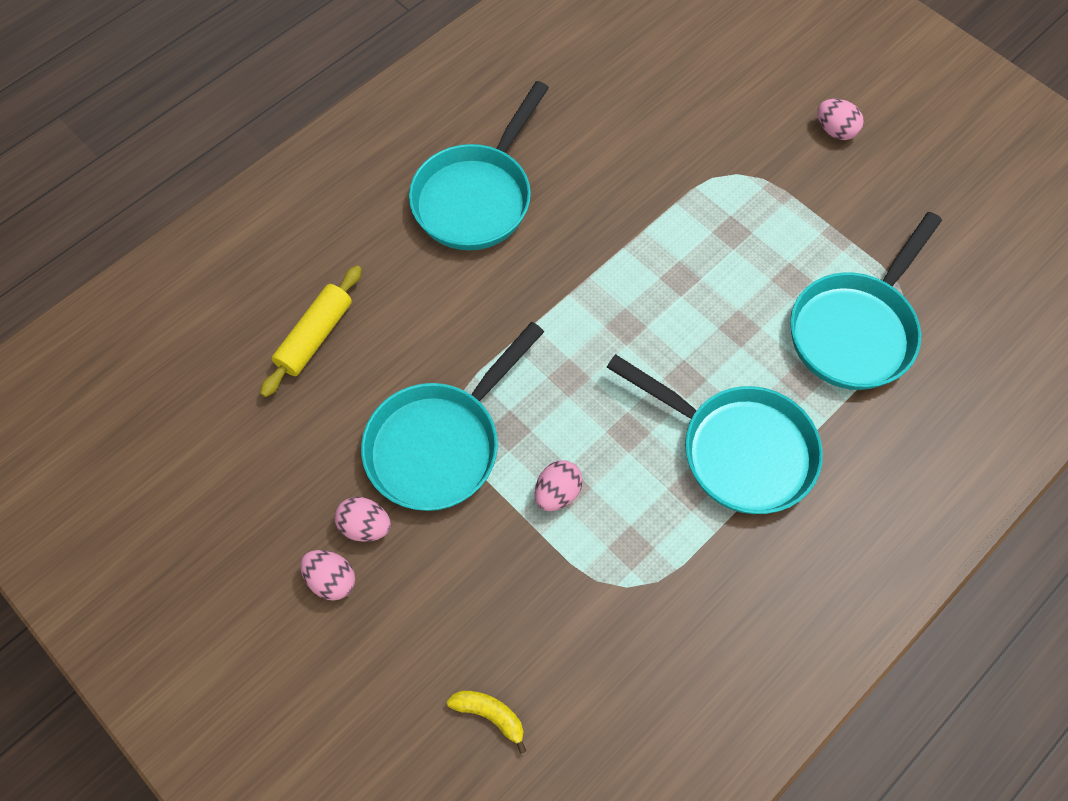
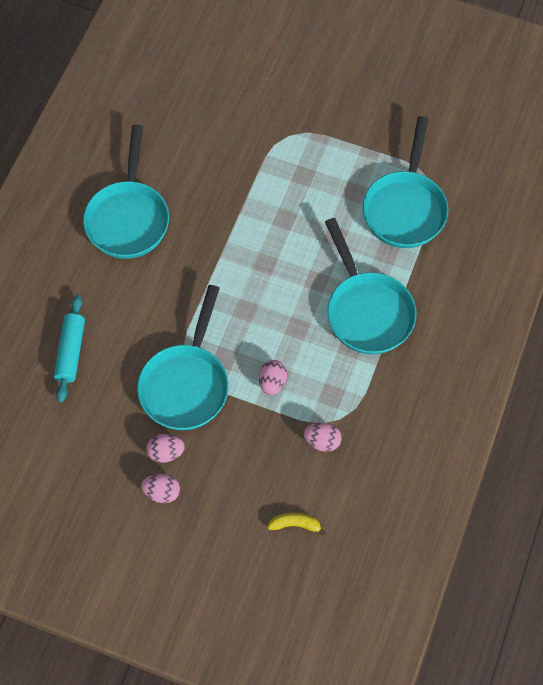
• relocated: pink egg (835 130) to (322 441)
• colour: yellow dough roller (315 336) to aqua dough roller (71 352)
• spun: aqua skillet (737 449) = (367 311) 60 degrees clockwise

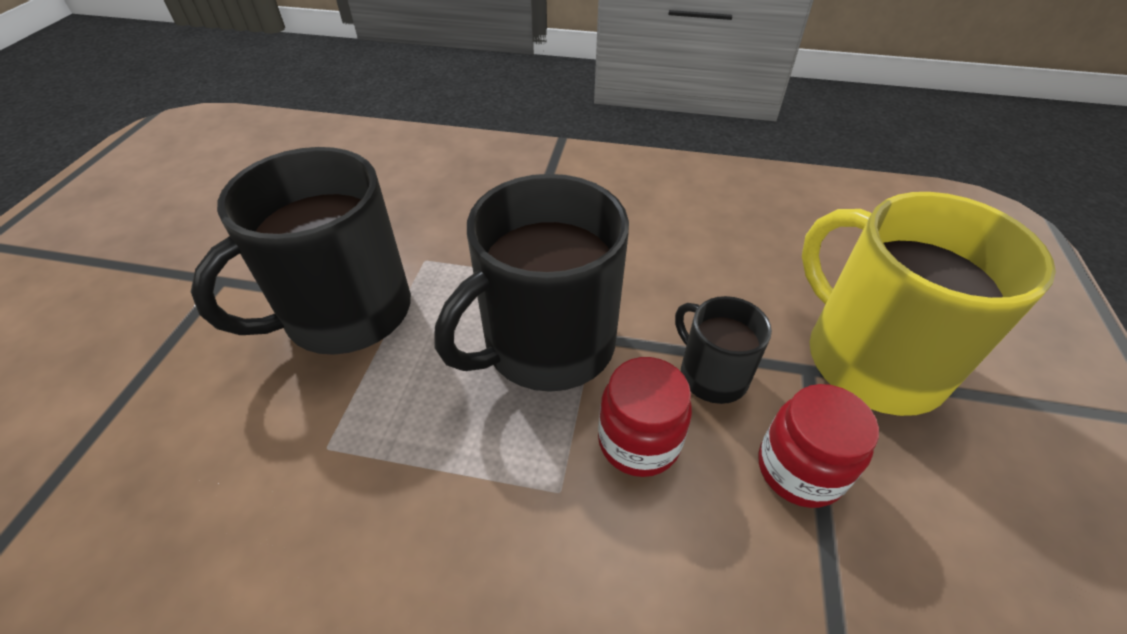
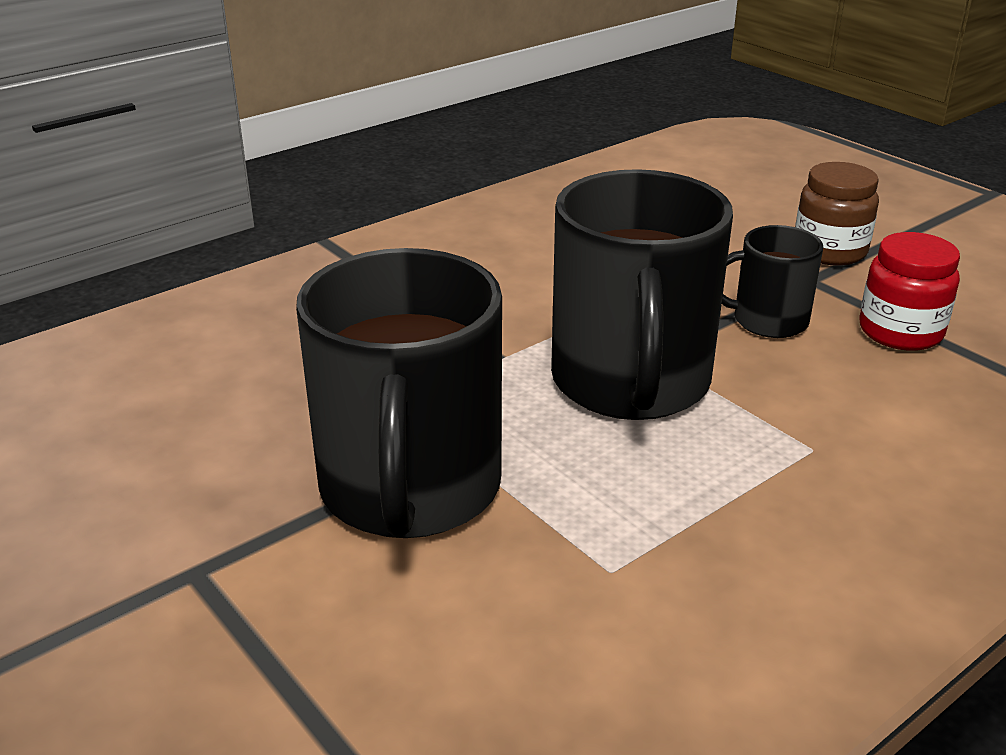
• missing: red jar (639 441)
• exchanged: yellow coffee mug (871 359) to russet jar (829 251)

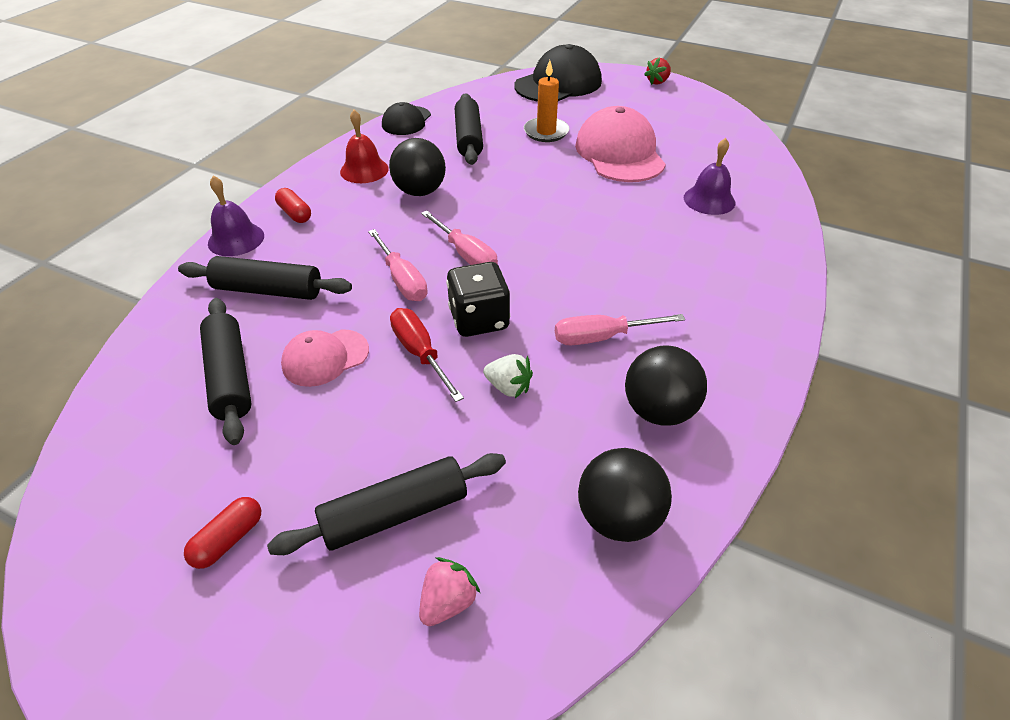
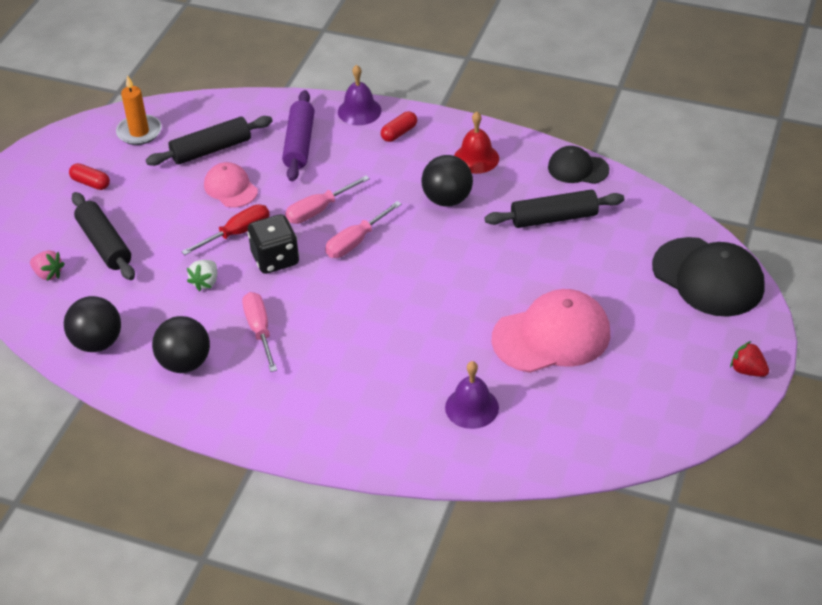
• relocated: orange-coloured candle (546 132) to (139 132)
• colour: black dough roller (268 290) to violet dough roller (299 144)

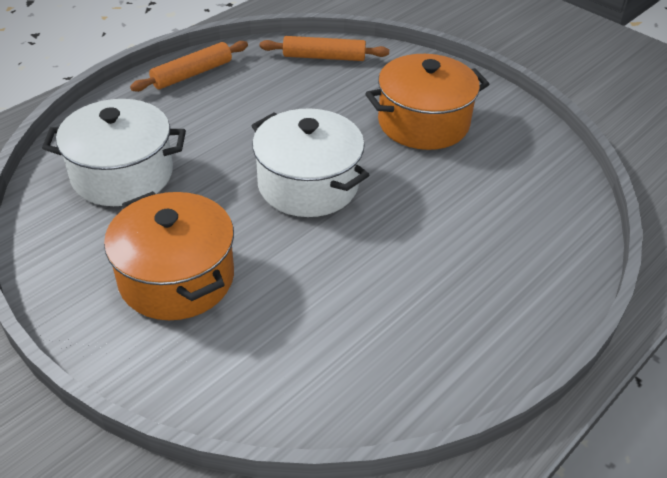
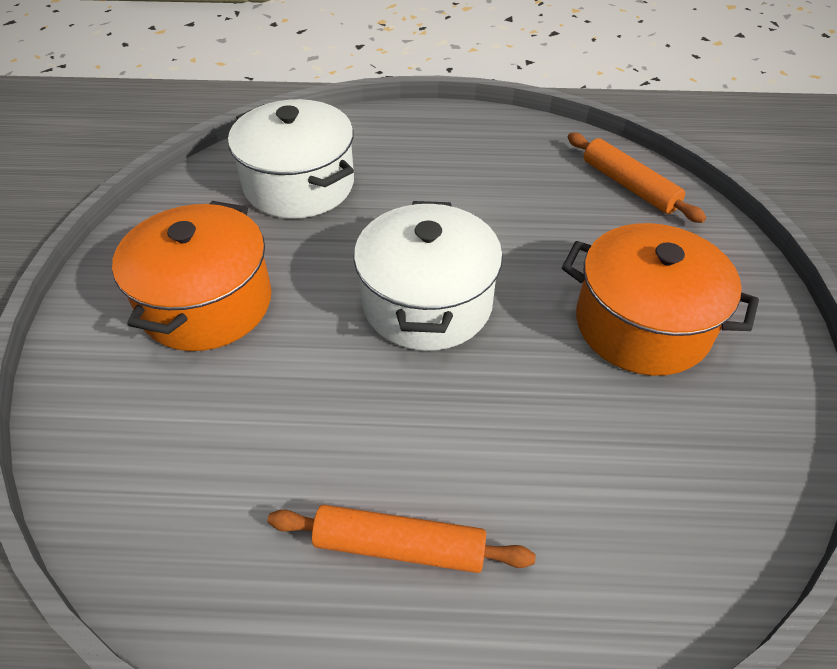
• relocated: orange-coloured dough roller (192 74) to (399 546)

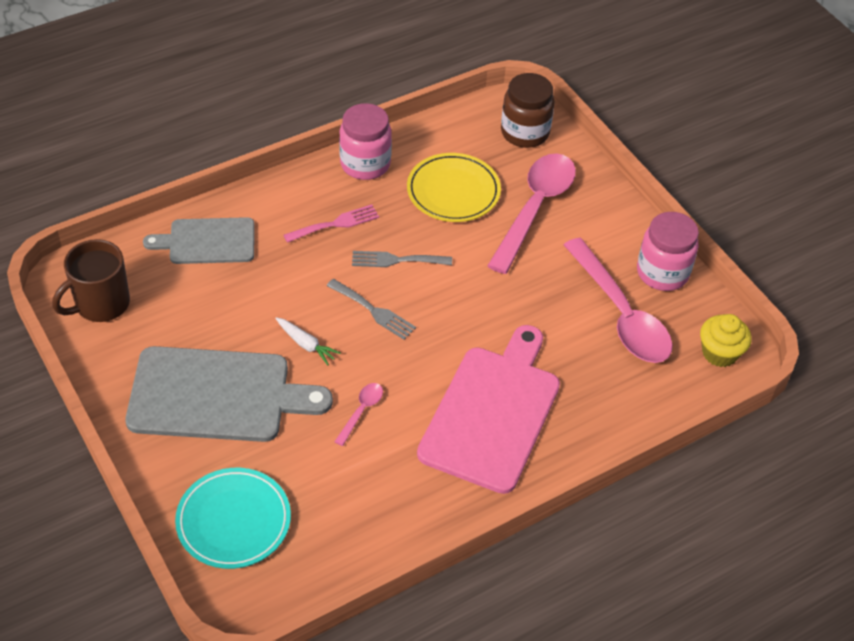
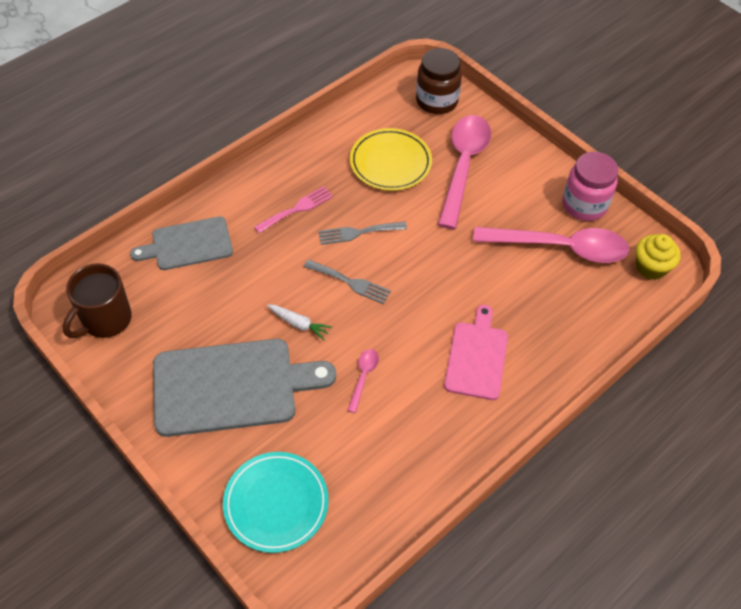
• missing: pink jar (365 164)
• spun: pink teaspoon (621 314) = (560 247) 45 degrees counterclockwise
• size: pink chopping board (492 413) = (476 357) x0.60

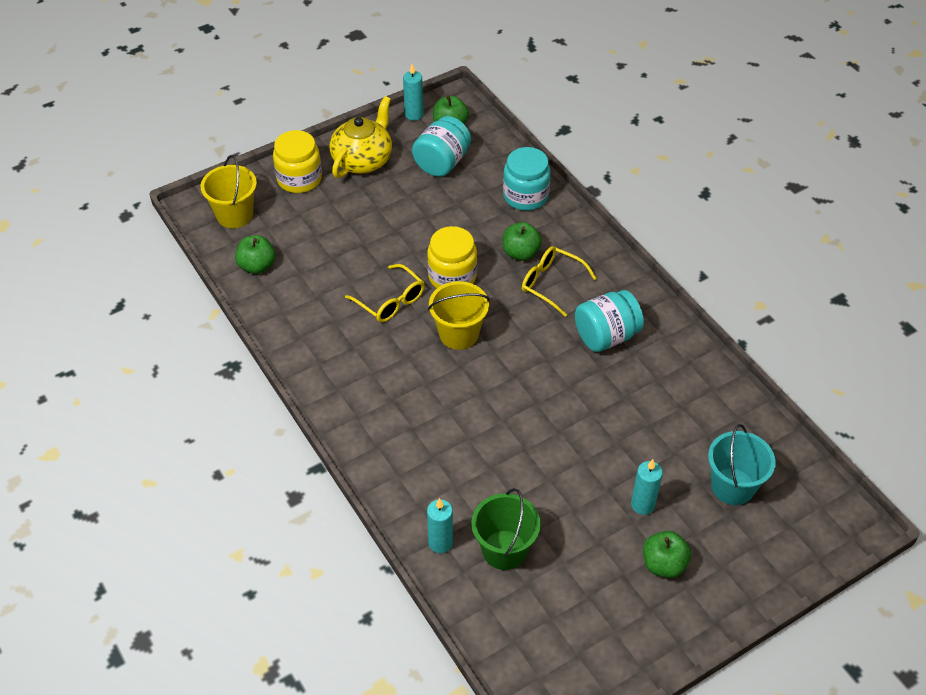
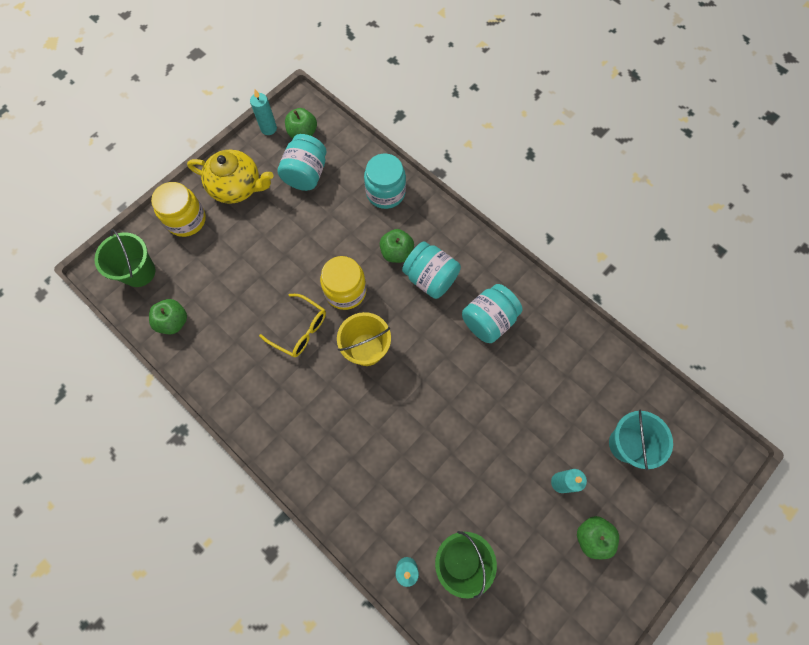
• exchanged: yellow spectacles (551 284) to aqua jar (430 278)
• colour: yellow sand bucket (234 215) to leaf-green sand bucket (139 272)
• spun: yellow china teapot (363 160) = (237 187) 90 degrees clockwise

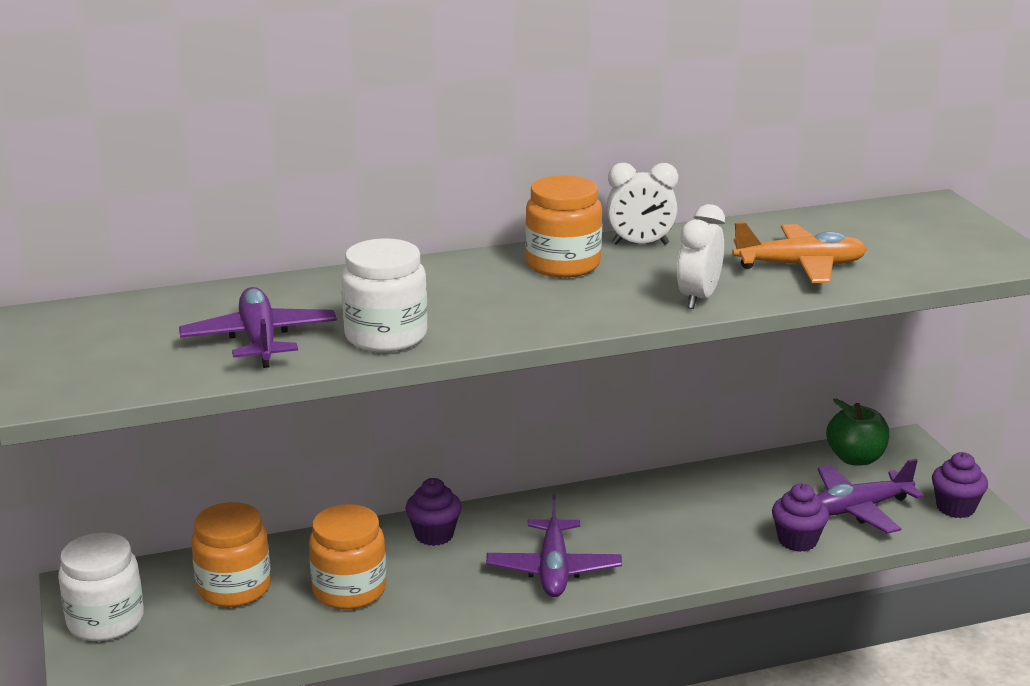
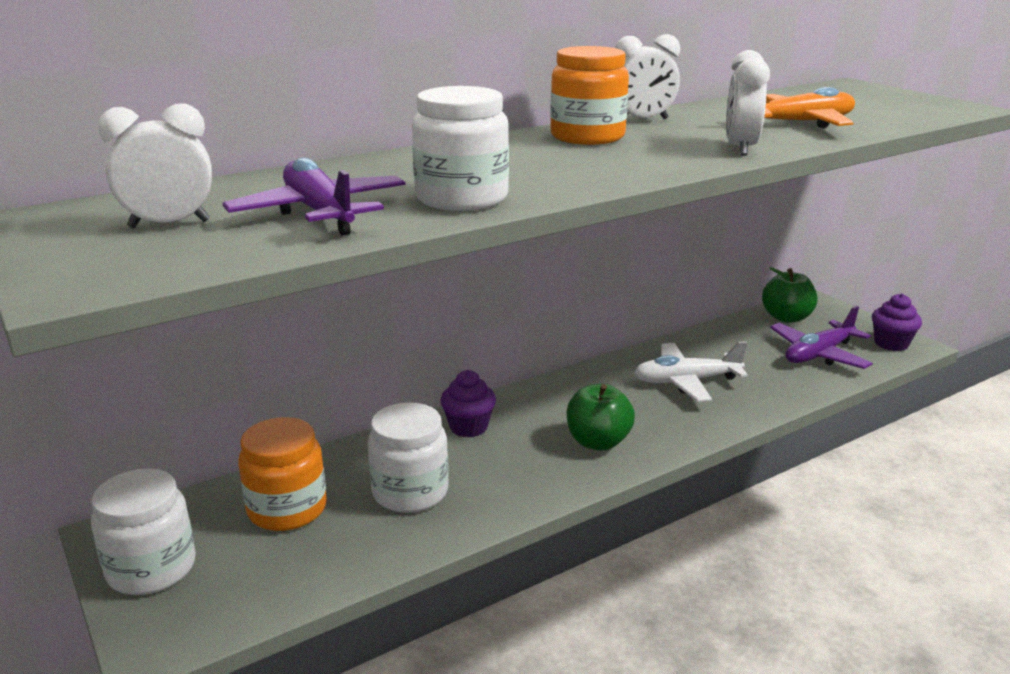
• missing: violet fairy cake (797 540)
• appeared: pure white clock (169 224)
• appeared: pure white toy plane (686 381)
• exchanged: violet toy plane (553 570) to leaf-green toy apple (598 442)
• colour: orange-coloured jar (349 590) to pure white jar (410 492)

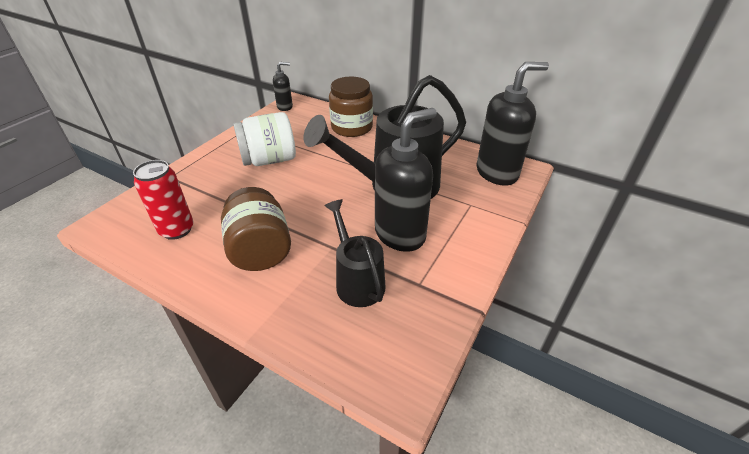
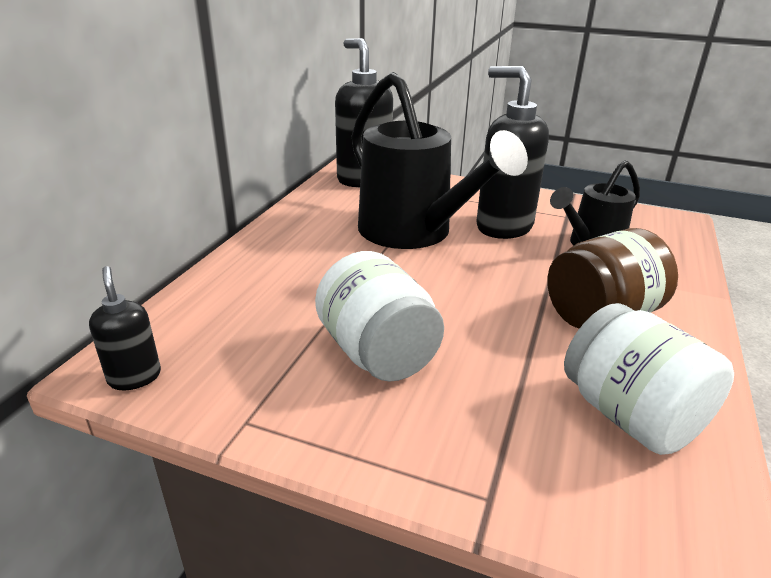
• missing: russet jar (352 127)
• exchanged: red tin (177 230) to pure white jar (630 415)

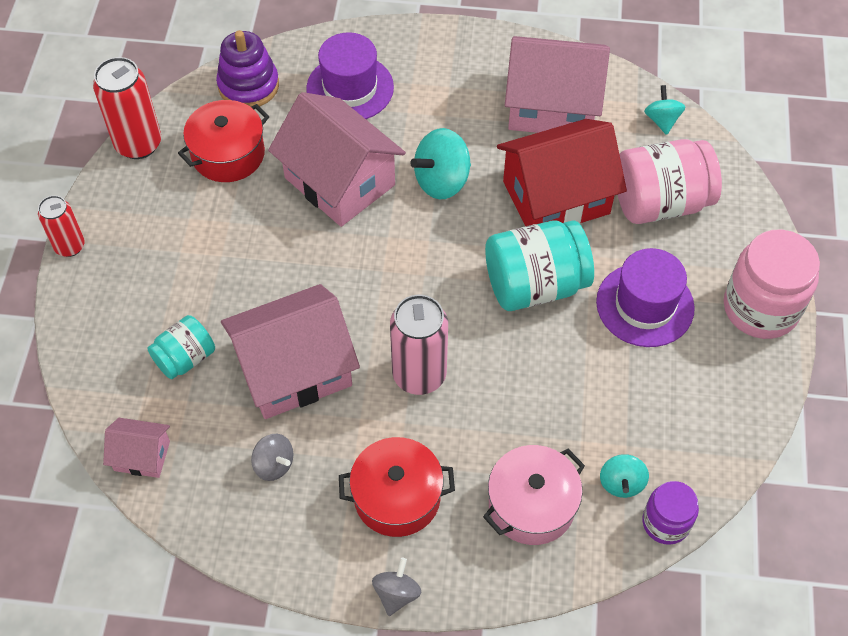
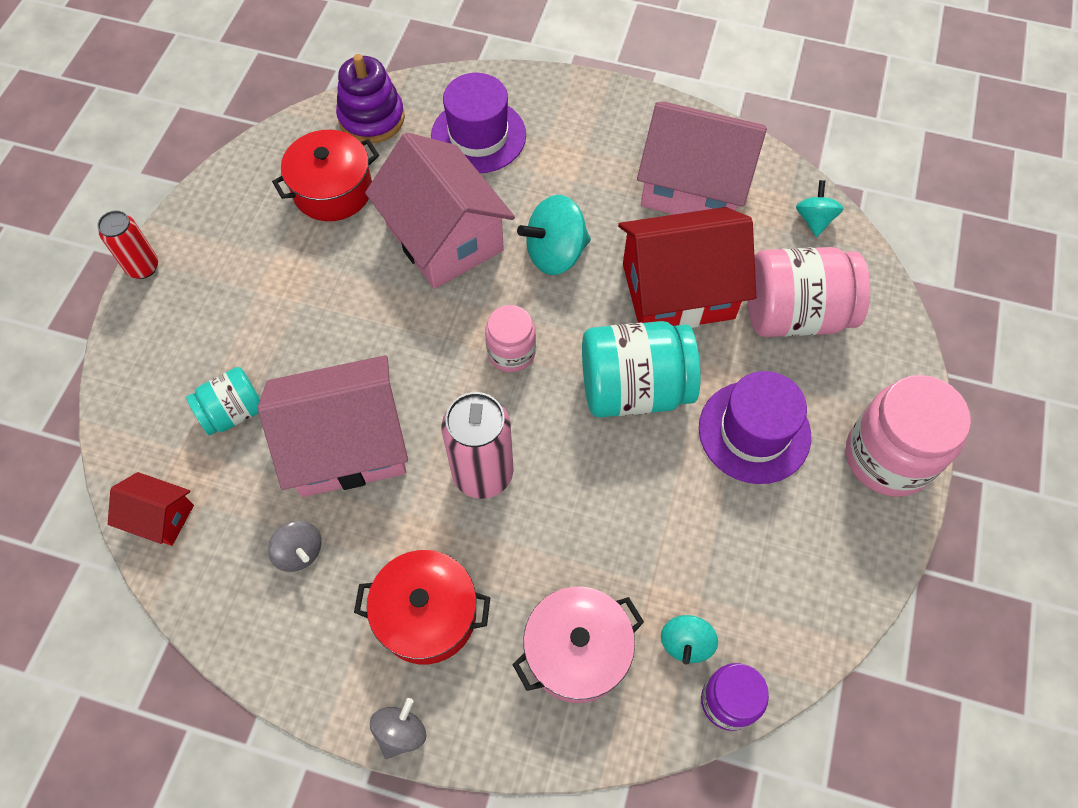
• missing: red tin (138 144)
• appeared: pink jar (511 352)
• colour: pink toy house (142 456) to red toy house (160 517)

